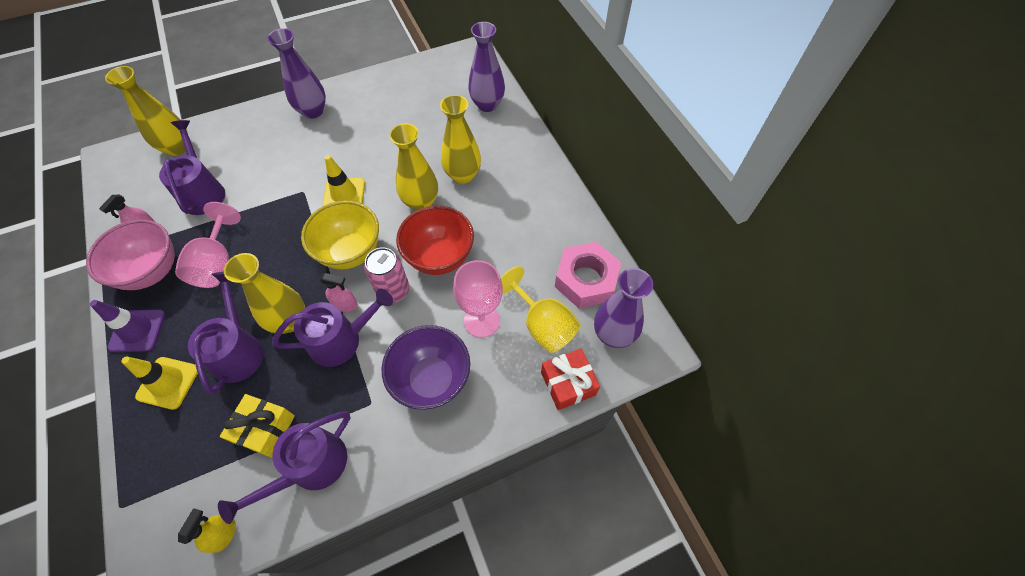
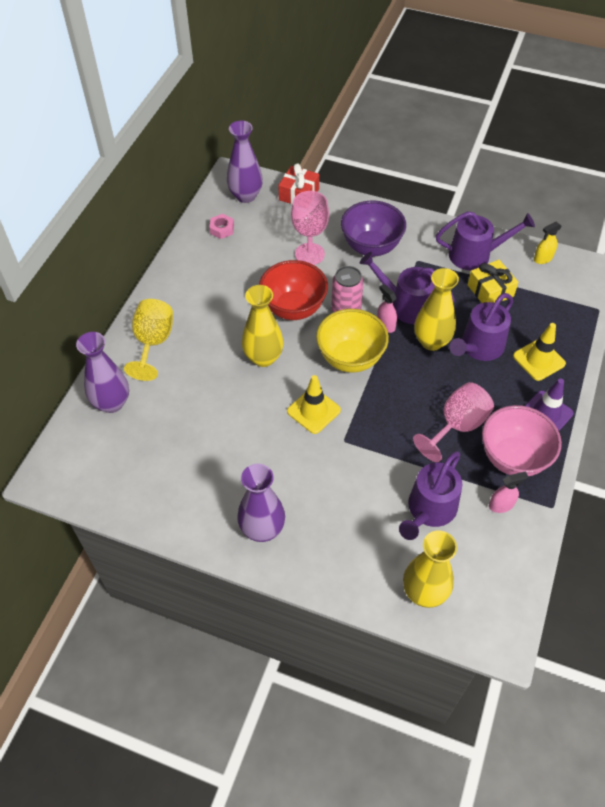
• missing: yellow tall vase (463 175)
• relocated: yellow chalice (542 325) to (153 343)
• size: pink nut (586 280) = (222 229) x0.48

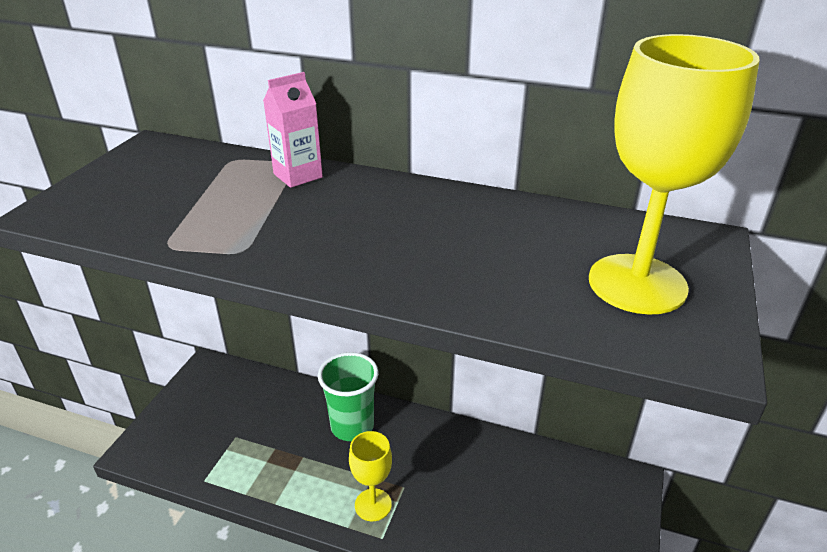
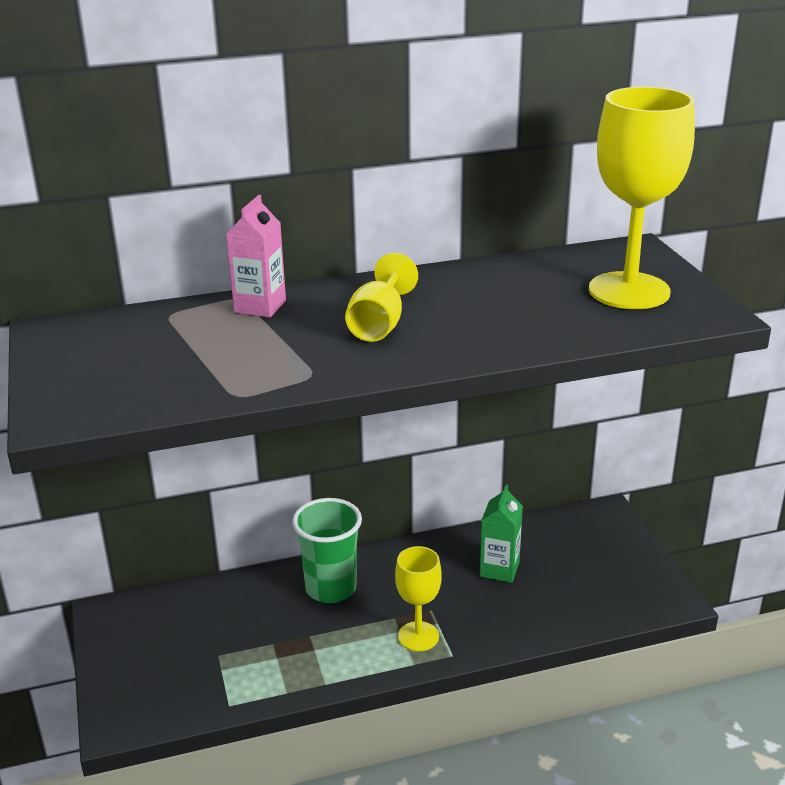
• appeared: yellow chalice (379 324)
• appeared: leaf-green carton (499 569)

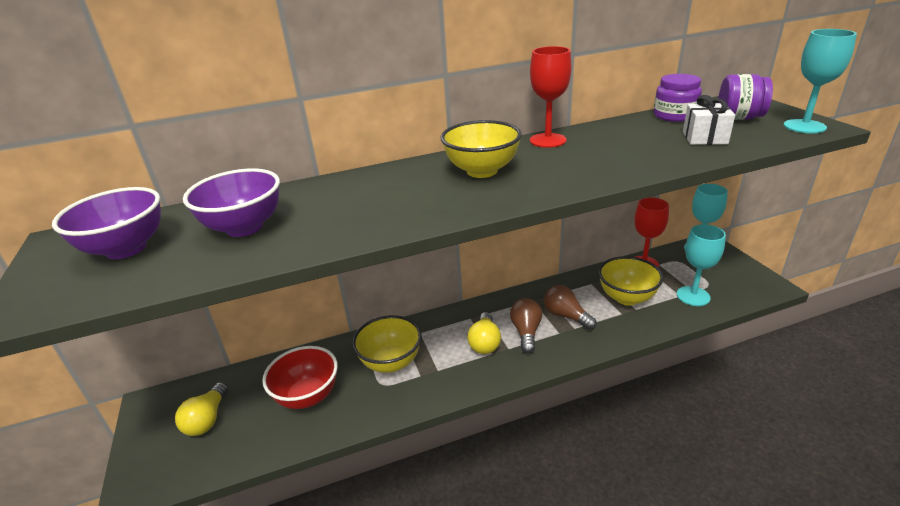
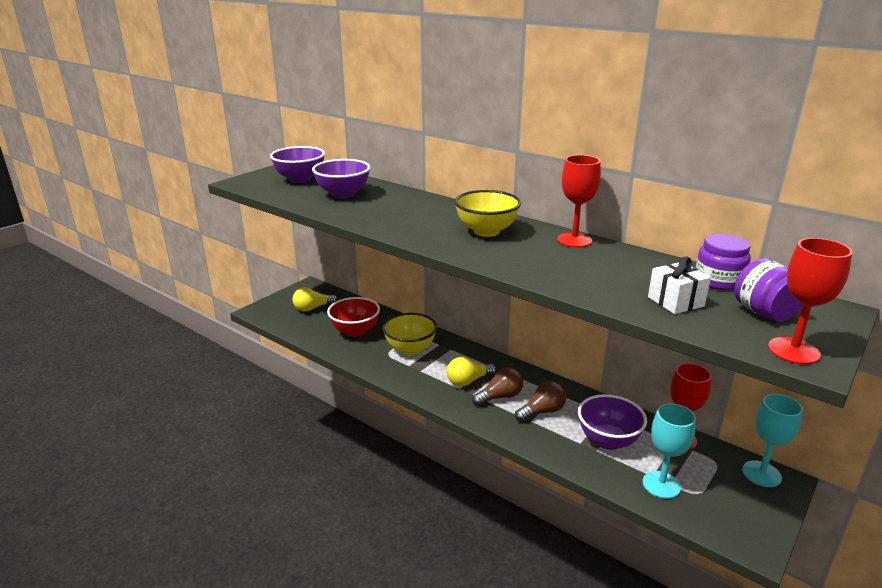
• colour: yellow serving bowl (626 297) to violet serving bowl (608 440)
• colour: aqua chalice (804 126) to red chalice (793 351)
• spun: russet lightbulb (566 316) = (542 411) 45 degrees clockwise

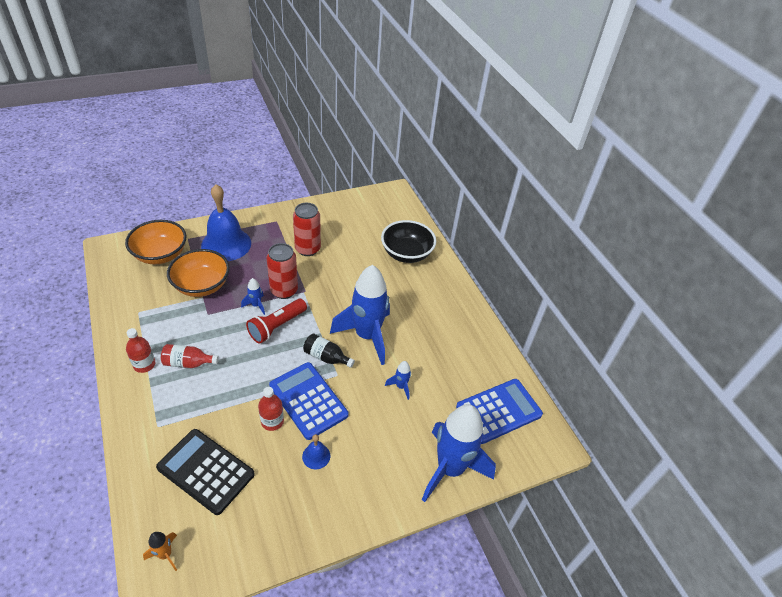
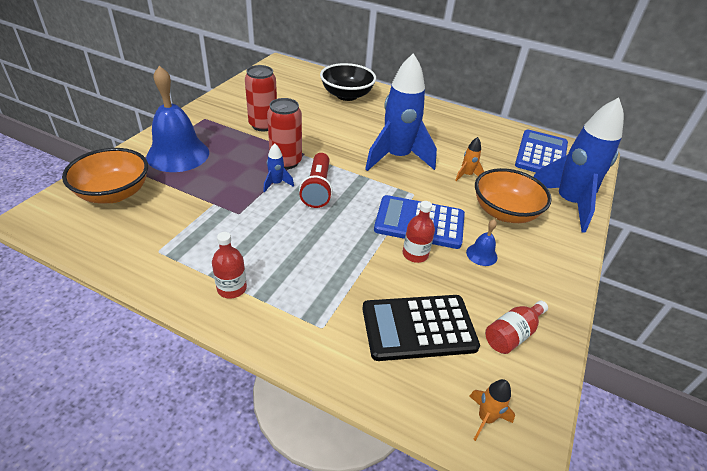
• missing: black drink bottle (326 357)
• relocated: red drink bottle (188 363) to (512 334)
• relocated: orange-coloured serving bowl (202 285) to (504 212)
• colour: blue spaceship (401 386) to orange-coloured spaceship (467 175)

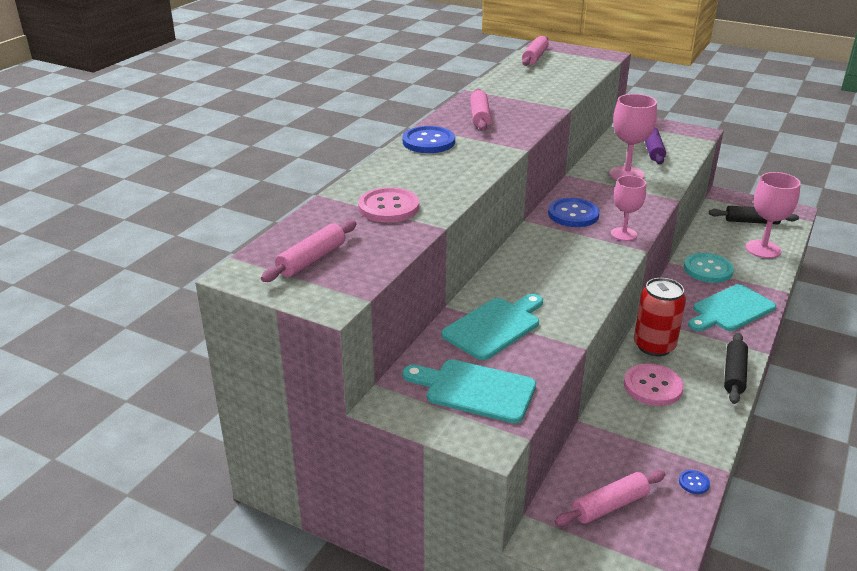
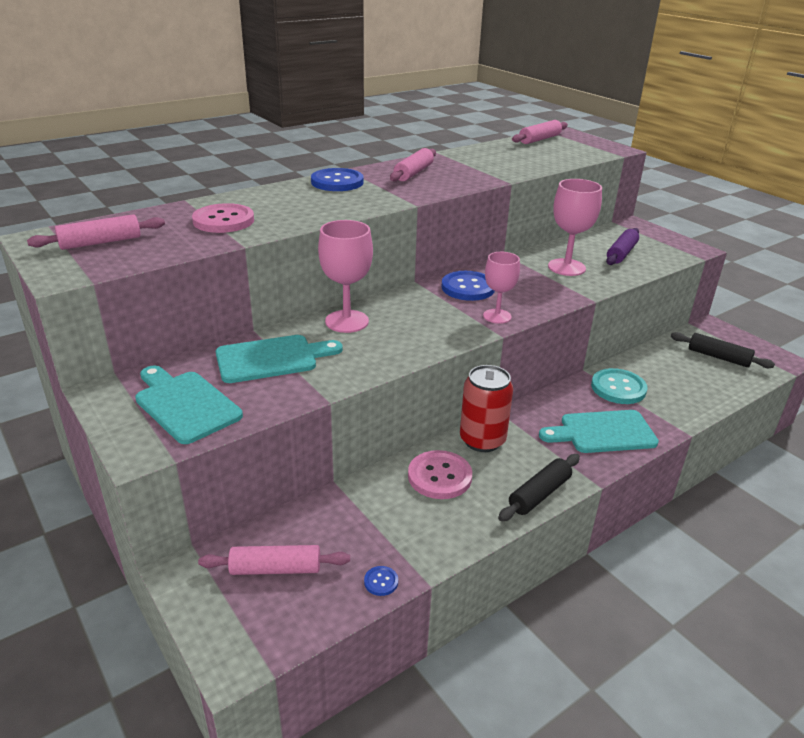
• relocated: pink chalice (763 249) to (347 321)

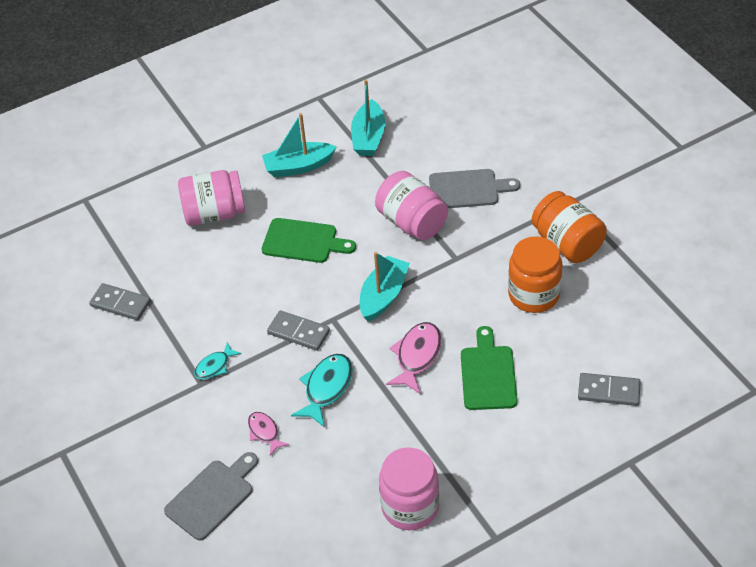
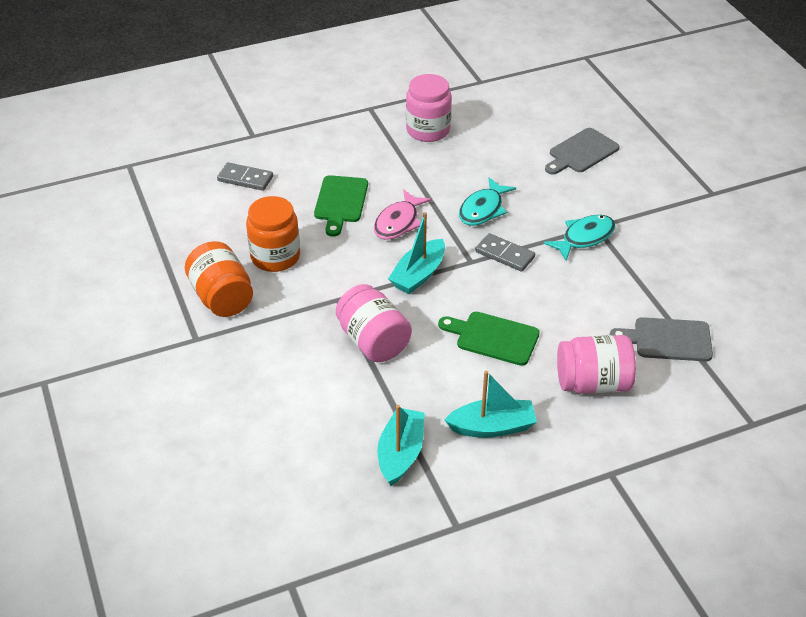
• missing: gray domino piece (120 303)
• missing: pink fish figure (264 432)
• relocated: gray chopping board (468 189) to (667 339)
• size: aqua fish figure (214 366) = (584 238) x1.65

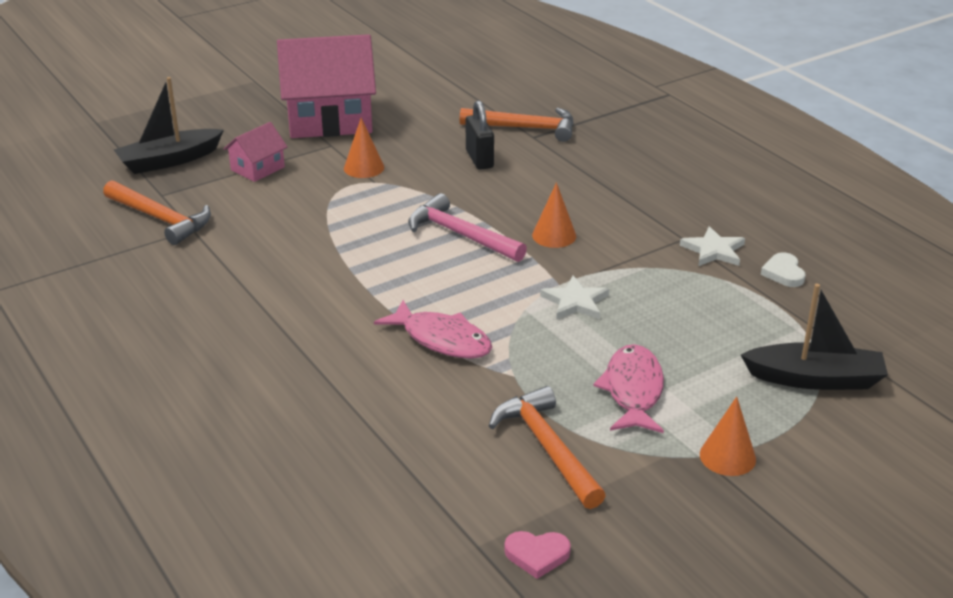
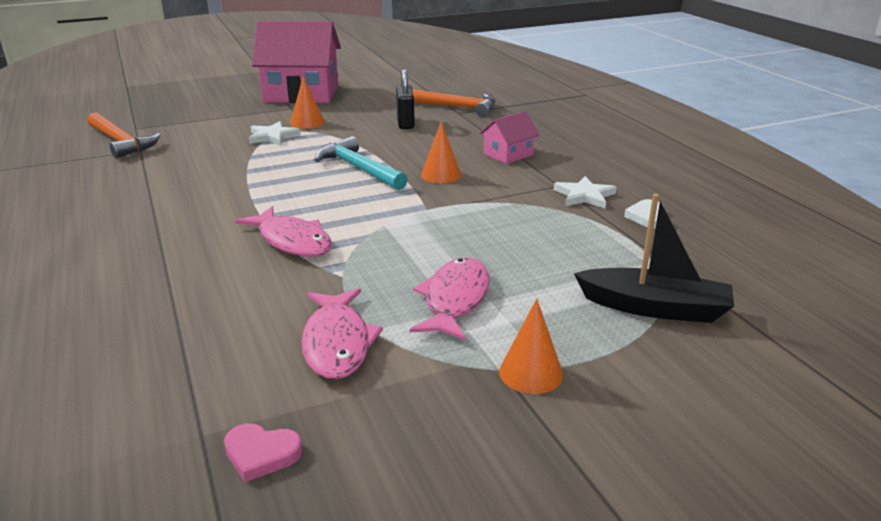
• missing: black sailboat (169 160)
• relocated: pink toy house (257 168) to (508 154)
• relocated: pure white five-pointed star (575 302) to (272 136)
• exchanged: orange-coloured carpenter's hammer (547 448) to pink fish figure (337 343)
• colour: pink carpenter's hammer (460 235) to aqua carpenter's hammer (358 169)

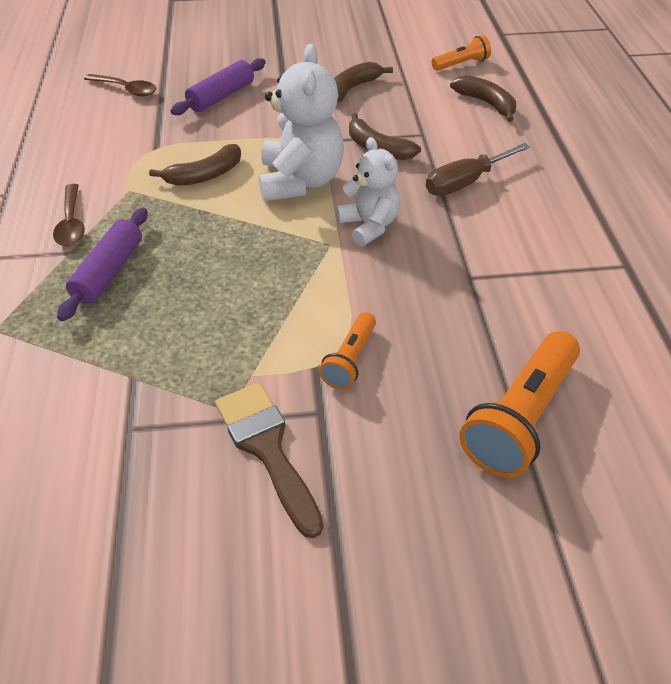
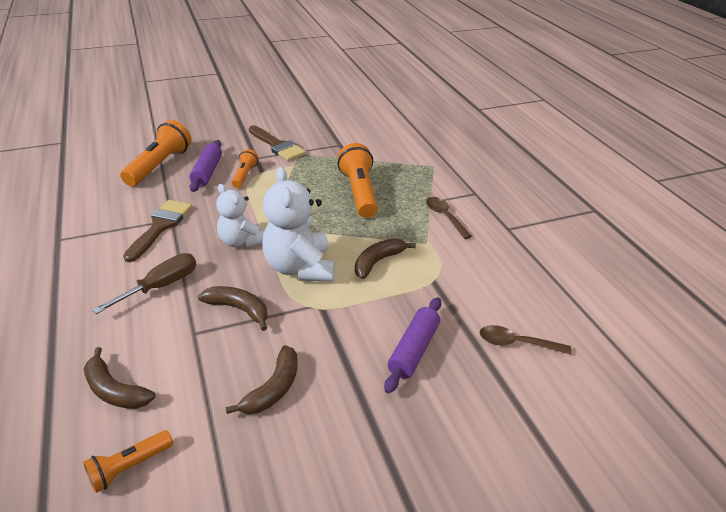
• appeared: russet paintbrush (160 226)
• appeared: orange-coloured pocket torch (359 192)
• relocated: violet dough roller (109 272) to (207 172)

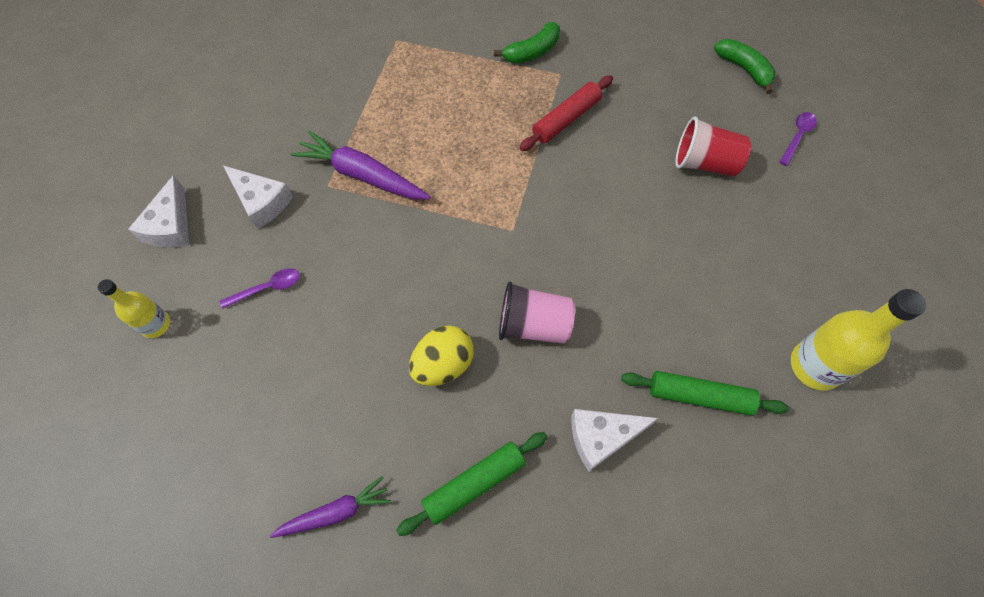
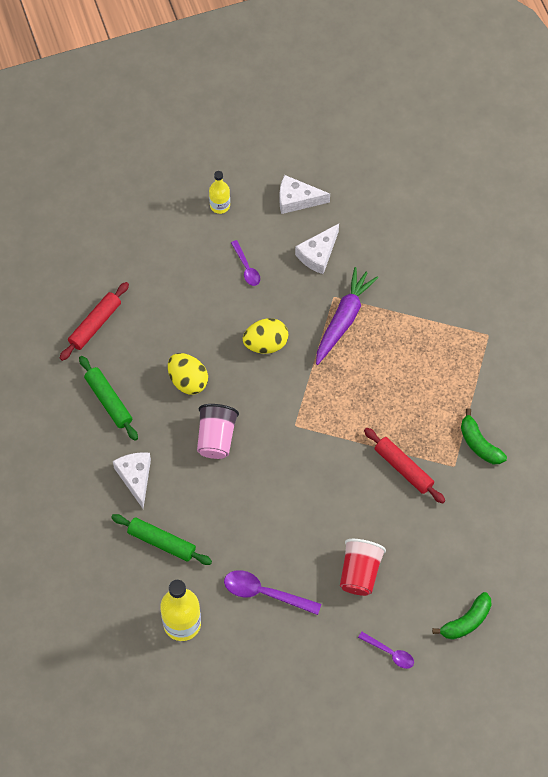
• appeared: violet teaspoon (264 593)
• appeared: yellow egg (266 344)
• exchanged: violet root vegetable (336 512) to red dough roller (95 324)
• spun: leaf-green dough roller (699 396) = (162 542) 75 degrees counterclockwise

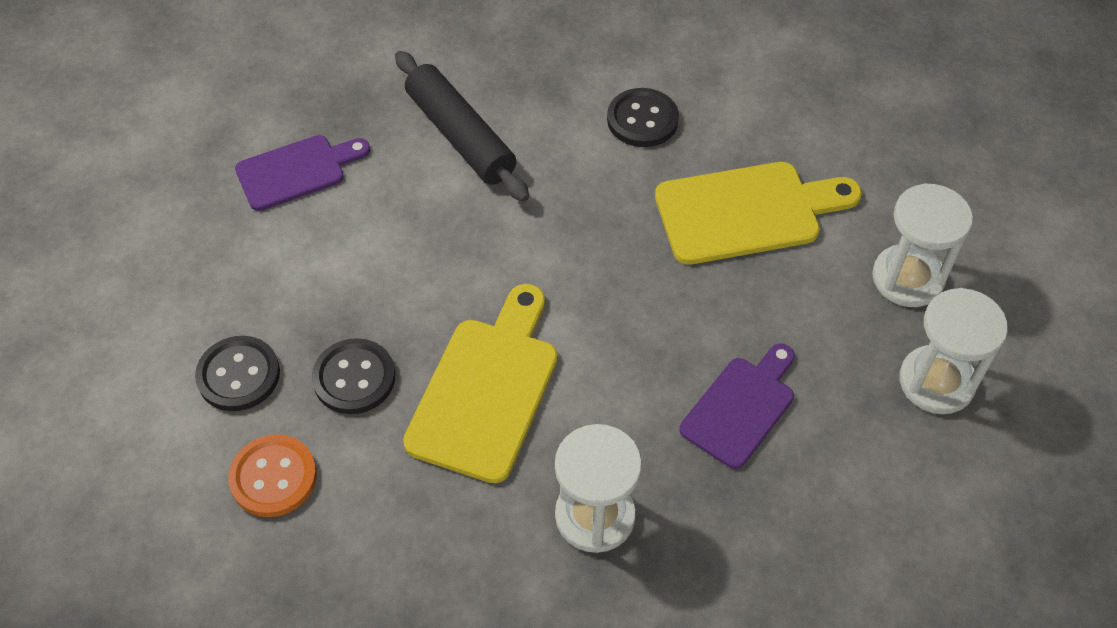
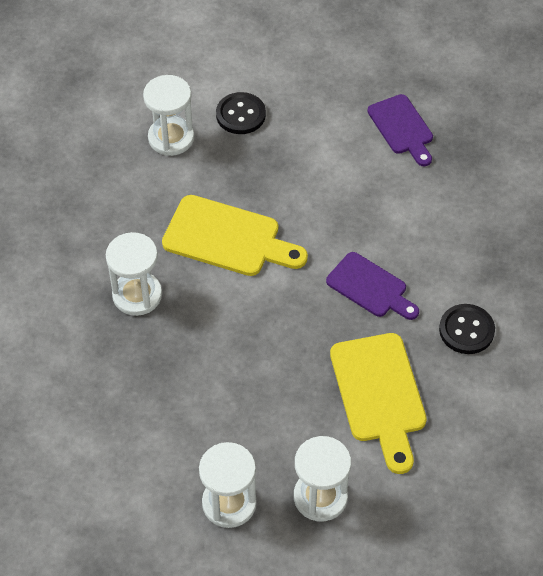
• missing: black sewing button (354 378)
• missing: black dough roller (461 136)
• relocated: violet chopping board (741 407) to (370 287)
• exchanged: orange-coloured sewing button (273 477) to pure white hourglass (171 138)

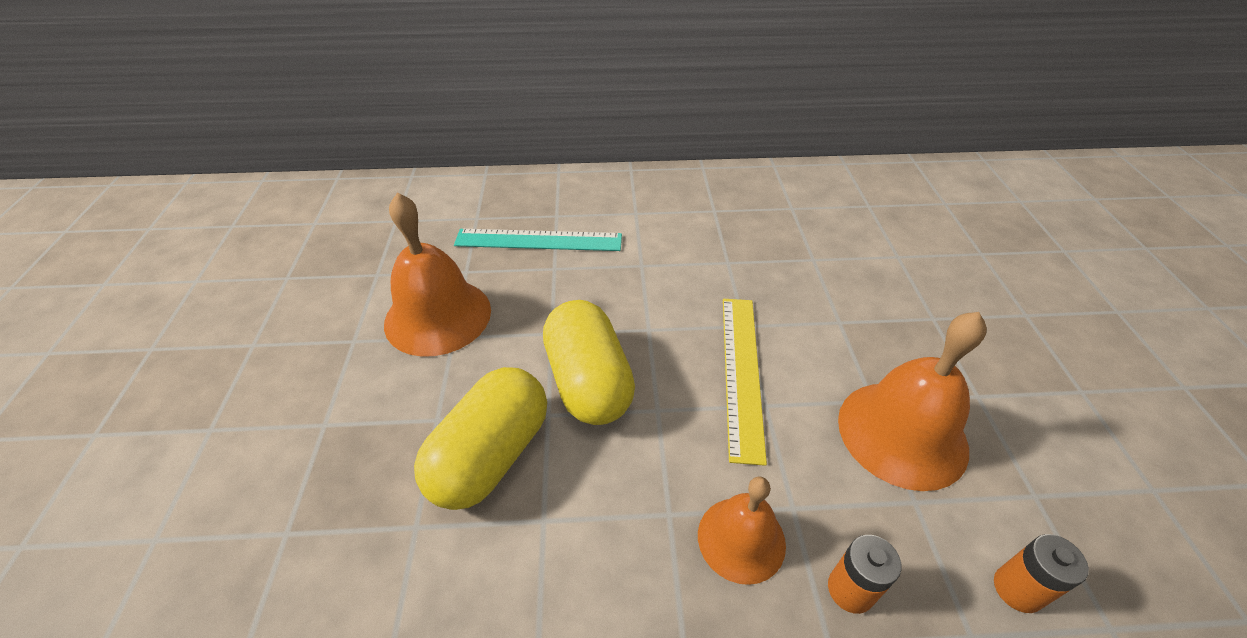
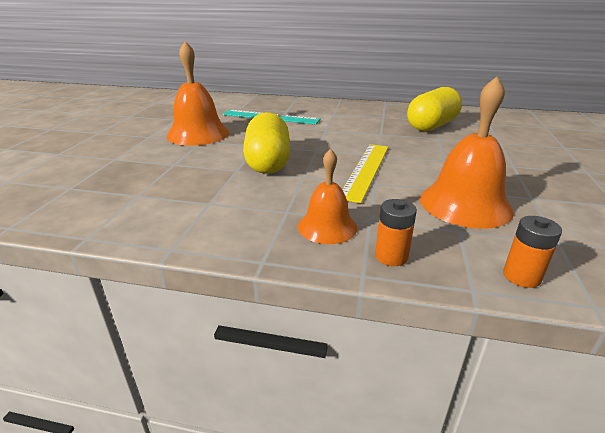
• relocated: yellow pill (491 455) to (431 126)

